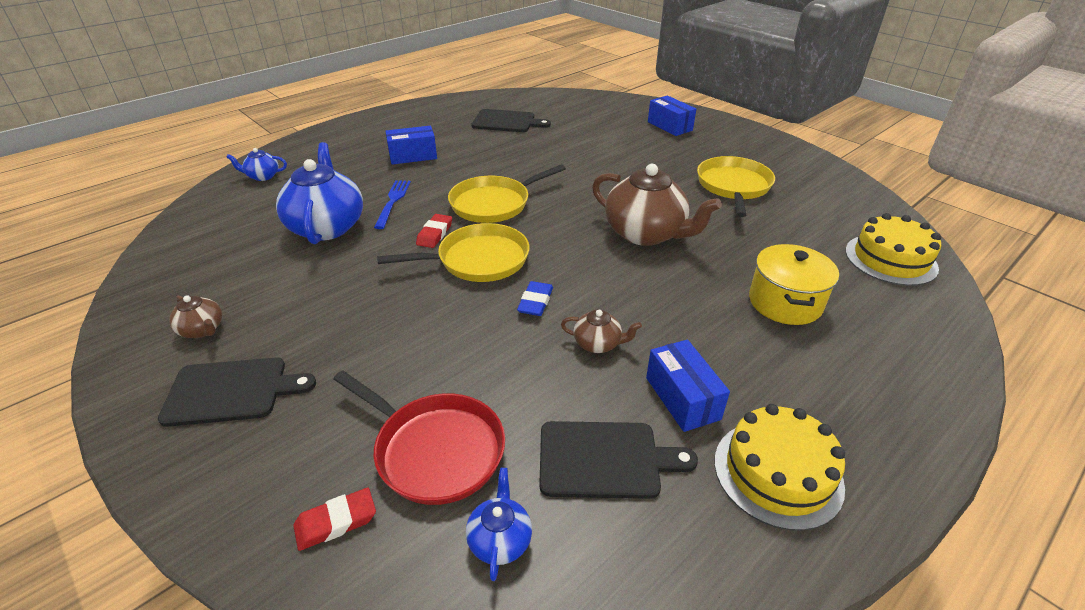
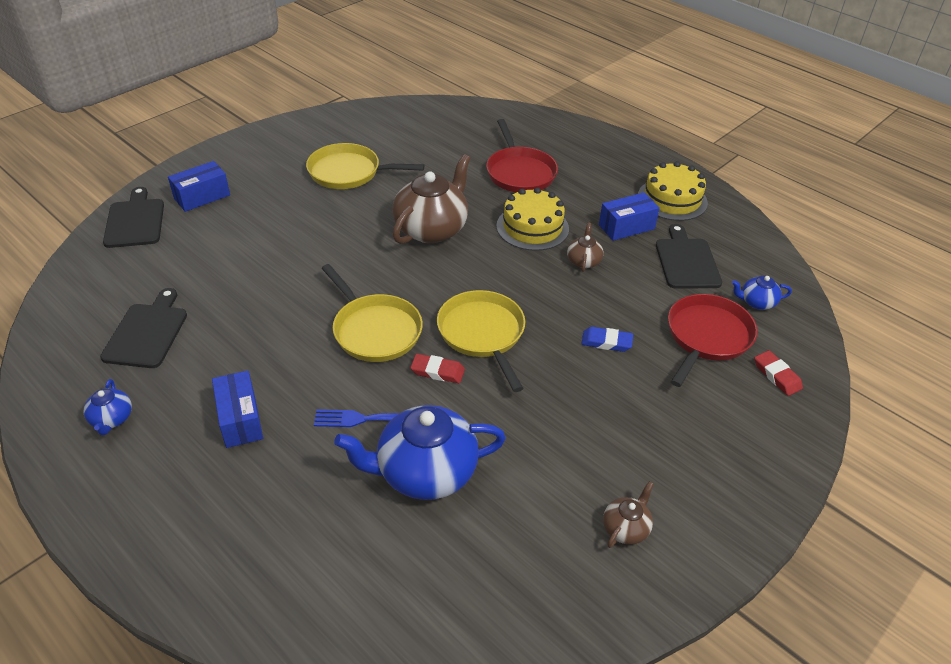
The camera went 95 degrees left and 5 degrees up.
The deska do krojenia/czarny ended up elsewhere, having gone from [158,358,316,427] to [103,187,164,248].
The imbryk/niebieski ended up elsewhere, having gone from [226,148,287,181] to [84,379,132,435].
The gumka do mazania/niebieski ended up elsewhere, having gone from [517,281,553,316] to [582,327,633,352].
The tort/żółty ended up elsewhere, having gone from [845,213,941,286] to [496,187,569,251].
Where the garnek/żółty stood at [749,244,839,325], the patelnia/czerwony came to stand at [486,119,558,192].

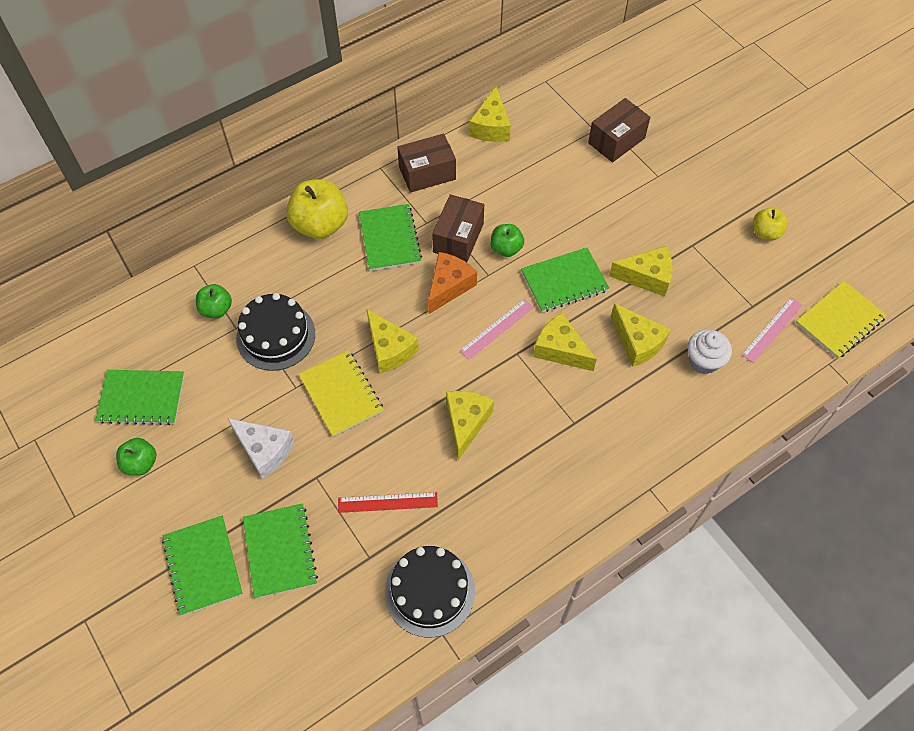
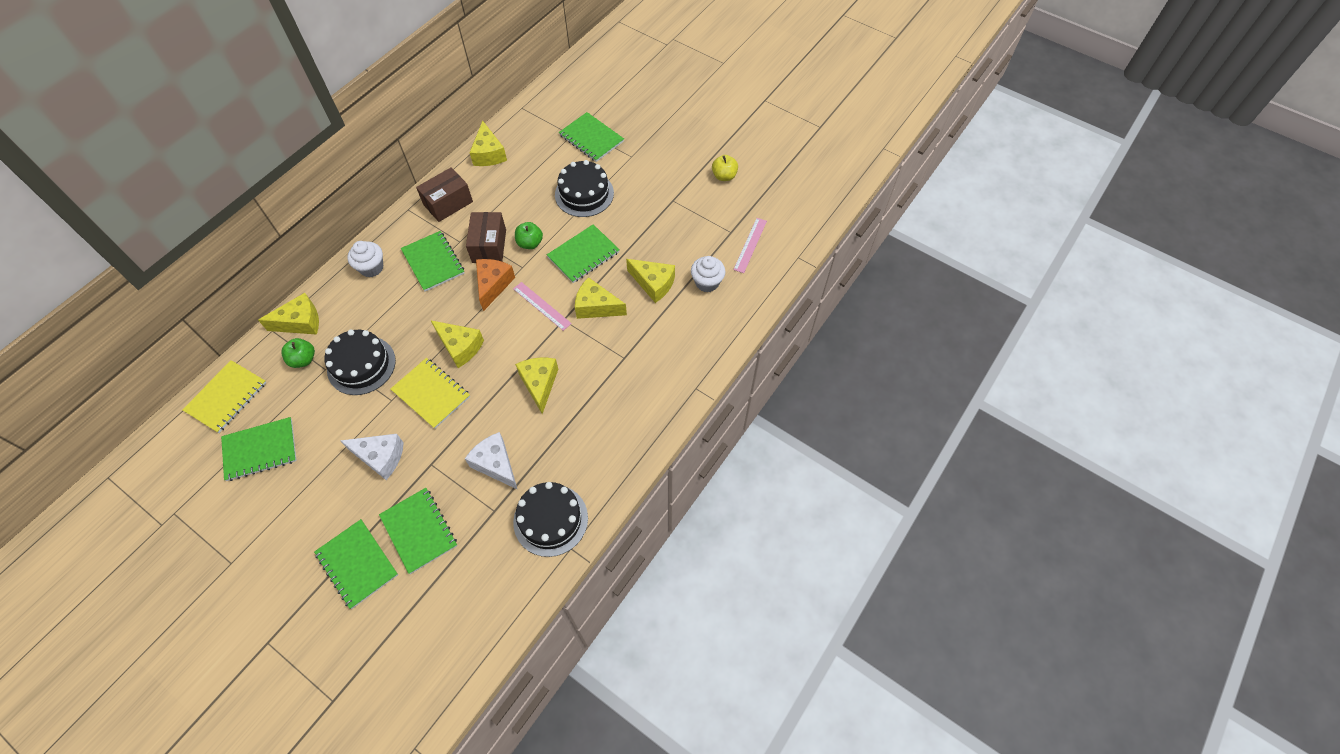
The camera went 20 degrees left and 0 degrees up.
The second view lost the jabłko/zielony at [116,438,156,475].
The second view gained the tort/czarny at [555,160,614,217].
The ser/żółty ended up elsewhere, having gone from [609,246,673,297] to [258,293,319,335].
The zeszyt/żółty ended up elsewhere, having gone from [796,281,887,359] to [182,360,266,433].
Where the jabłko/żółty stood at [286,179,348,239], the muffinka/biały came to stand at [347,241,383,277].
Where the linijka/czerwony stood at [338,492,438,513], the ser/biały came to stand at [465,432,518,490].
Where the pudełko/brązowy stood at [588,98,650,162], the zeszyt/zielony came to stand at [559,112,624,162].
The linijka/różowy at [459,299,534,360] ended up facing another way, 75 degrees counterclockwise from before.

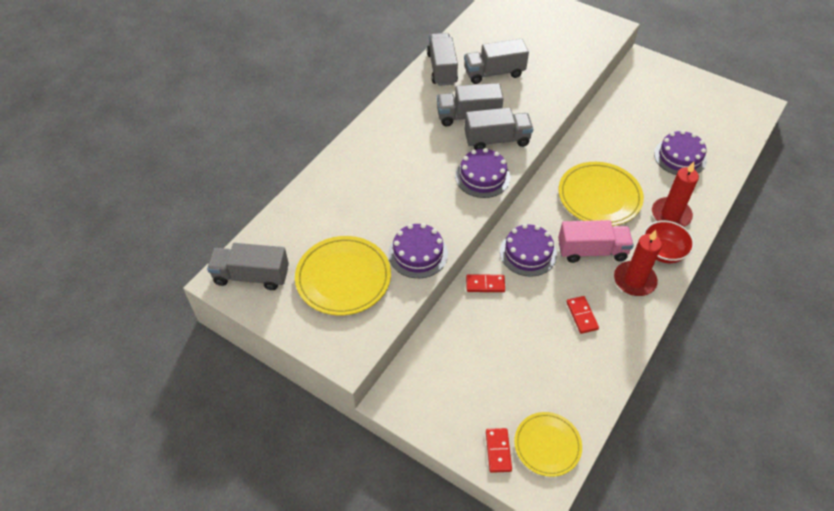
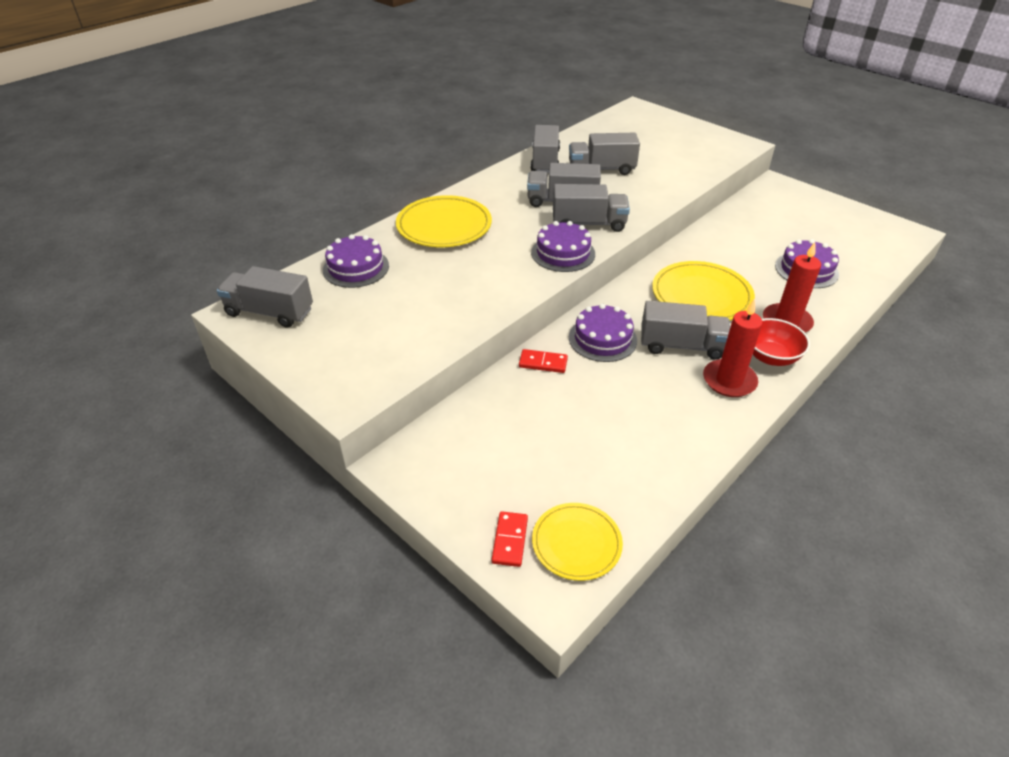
The camera went 10 degrees right and 10 degrees down.
The second view lost the kostka domina/czerwony at [566,296,599,334].
The talerz/żółty ended up elsewhere, having gone from [295,236,391,316] to [396,195,492,247].
The tort/fioletowy ended up elsewhere, having gone from [388,223,448,278] to [323,234,389,288].
What was the ciężarówka/różowy at [558,220,634,263] turned into the ciężarówka/szary at [641,301,730,360].

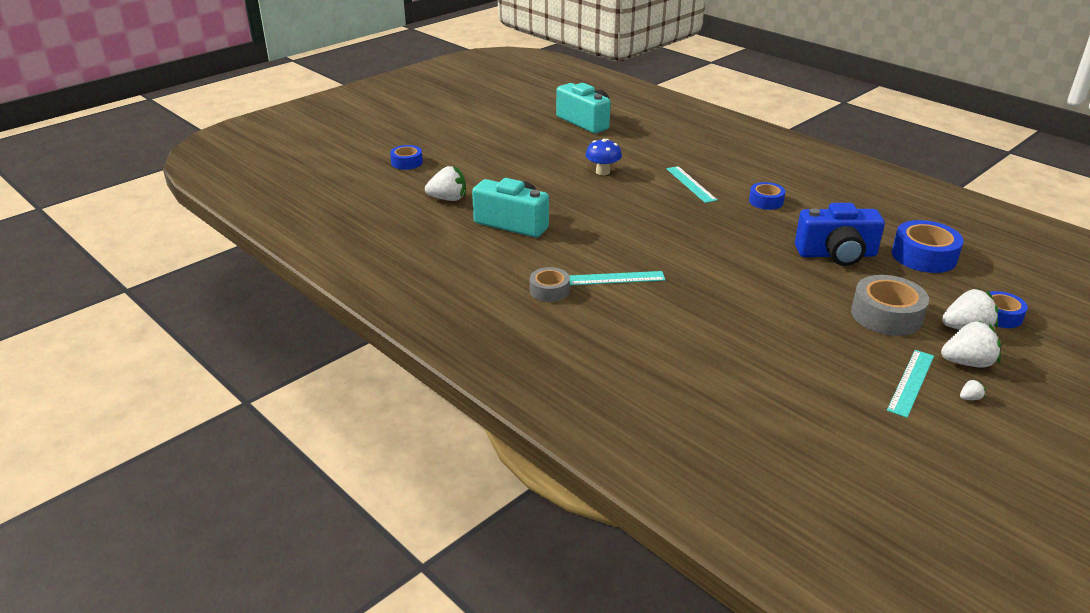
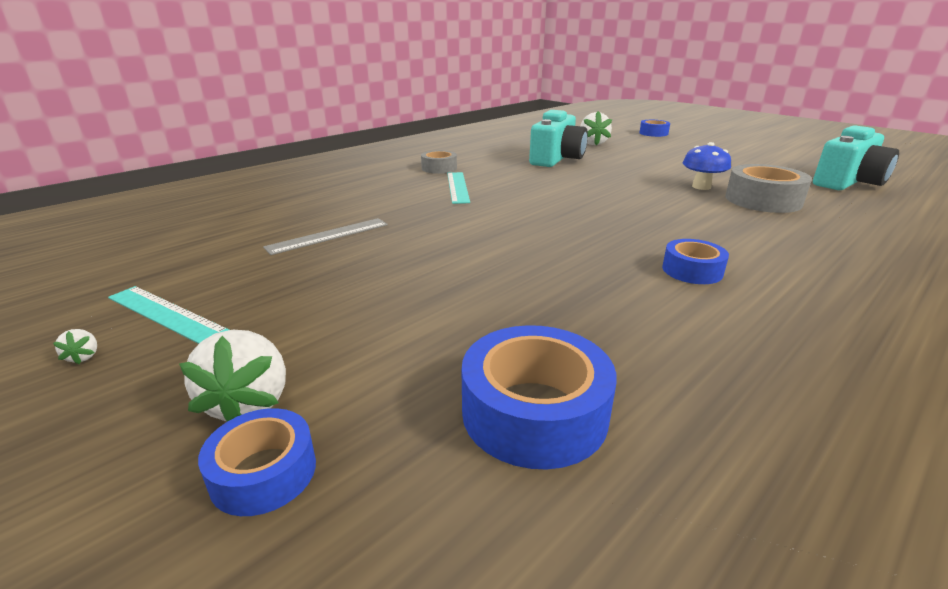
The camera went 90 degrees right and 5 degrees down.
The second view lost the linijka/turkusowy at [666,166,718,203].
The second view lost the aparat fotograficzny/niebieski at [795,203,885,266].
The second view lost the truskawka/biały at [941,321,1001,368].
The second view gained the linijka/szary at [263,218,388,255].
The taśma klejąca/szary ended up elsewhere, having gone from [851,275,929,336] to [725,164,812,213].

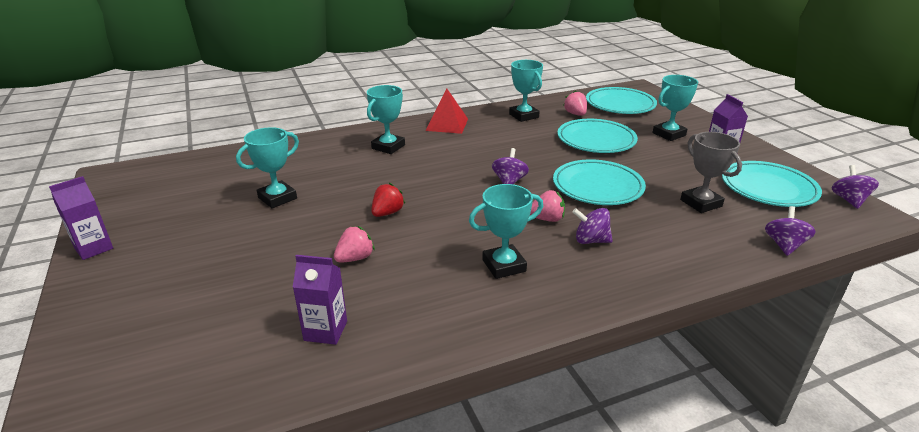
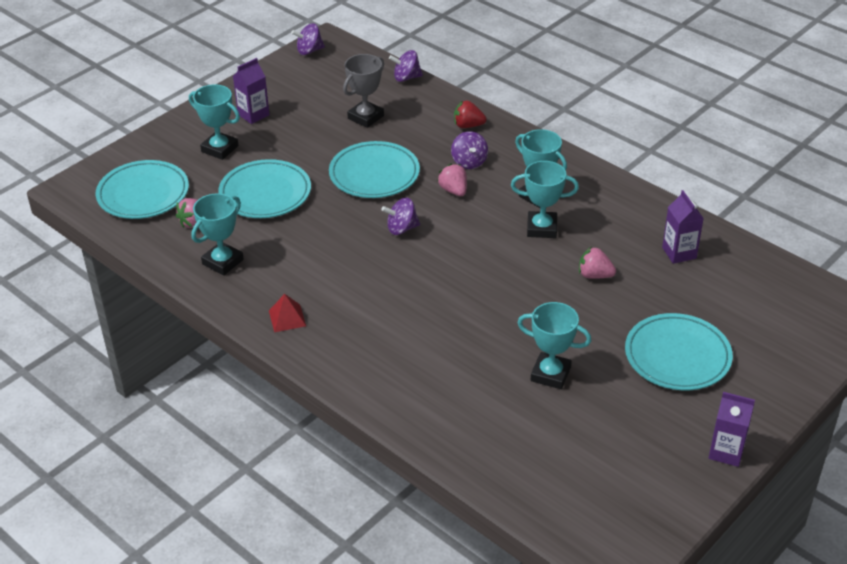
The camera went 115 degrees left and 10 degrees up.
The puchar/turkusowy ended up elsewhere, having gone from [367,85,405,154] to [511,161,579,238].
The truskawka/czerwony ended up elsewhere, having gone from [371,183,405,217] to [454,100,486,128].
The talerz/turkusowy ended up elsewhere, having gone from [722,161,822,207] to [625,313,733,390].
The size of the piramida/czerwony at [426,89,468,134] changed by a factor of 0.64.

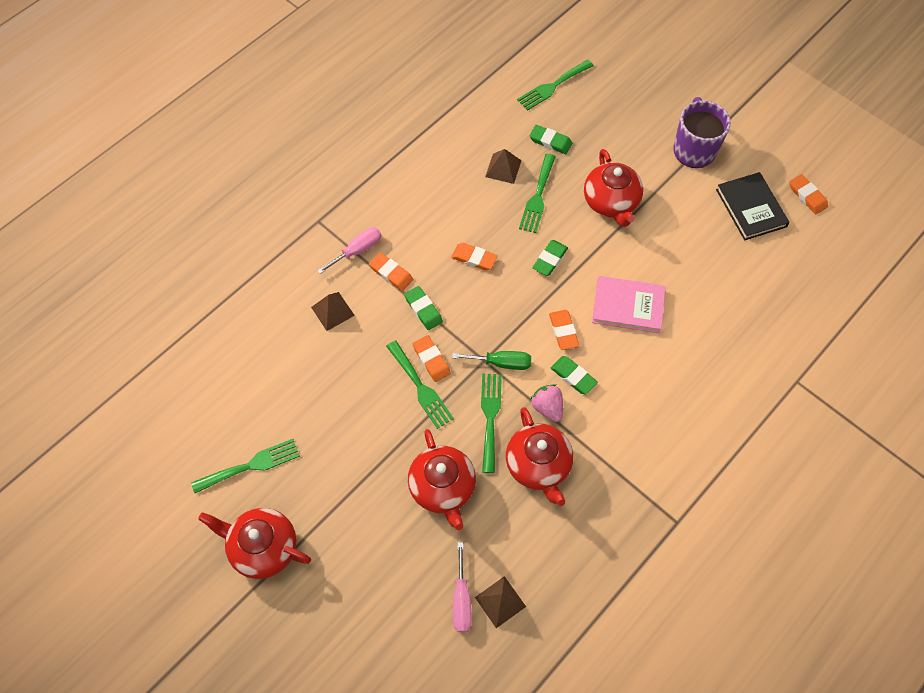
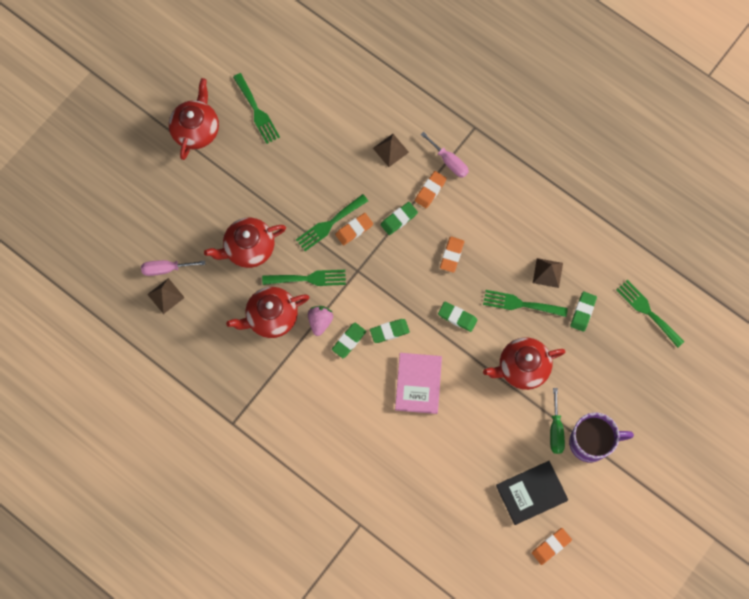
The camera went 85 degrees right and 10 degrees up.
The śrubokręt/zielony ended up elsewhere, having gone from [452,351,531,370] to [550,388,565,454].
What was the gumka do mazania/pomarańczowy at [549,310,579,350] turned into the gumka do mazania/zielony at [370,319,410,343].
The truskawka/różowy at [530,384,563,422] ended up facing another way, 45 degrees counterclockwise from before.

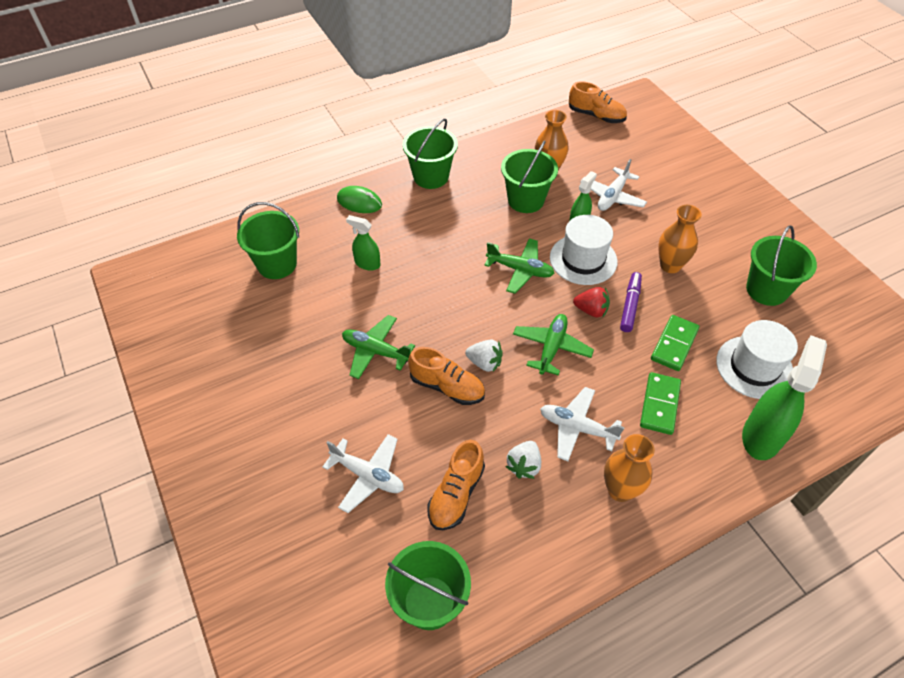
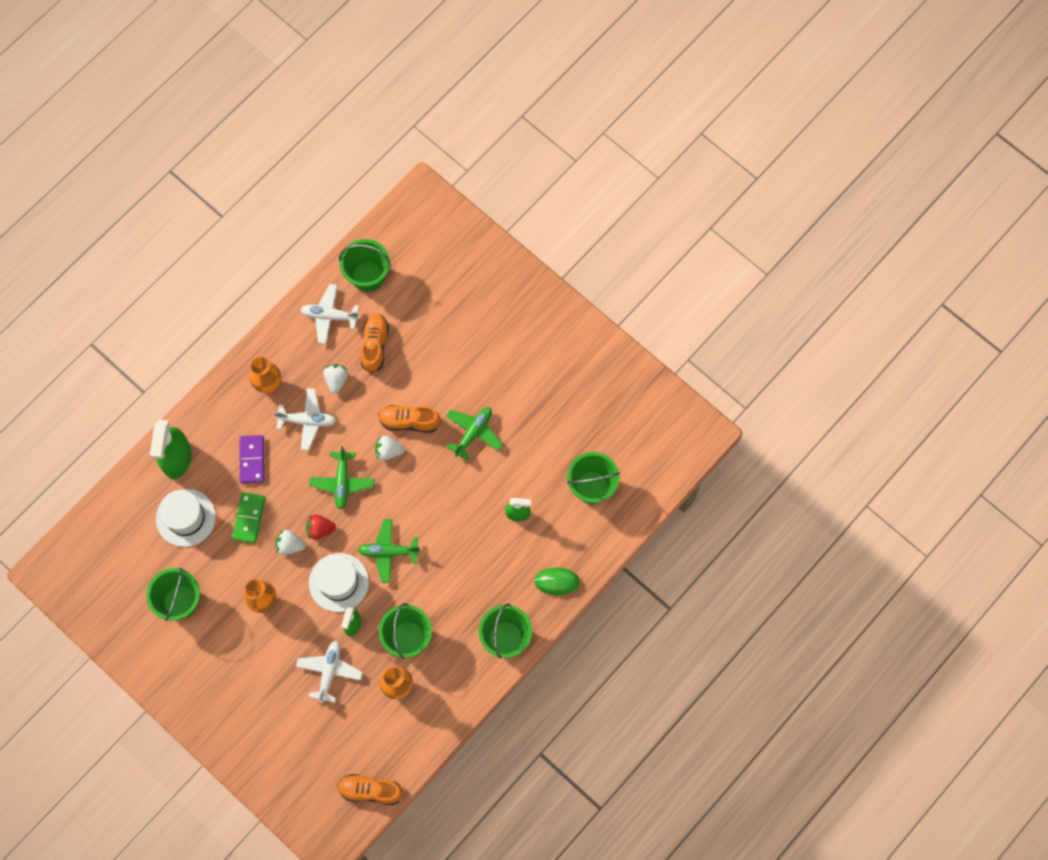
The camera went 160 degrees right and 20 degrees up.
The samolot/biały ended up elsewhere, having gone from [322,434,404,513] to [300,284,360,344].
Where the flamaster/fioletowy stood at [620,272,642,332], the truskawka/biały came to stand at [275,530,305,555].
What was the kostka domina/zielony at [640,372,681,435] turned into the kostka domina/fioletowy at [239,435,265,484].
The samolot/zielony at [342,315,415,379] ended up facing another way, 60 degrees counterclockwise from before.

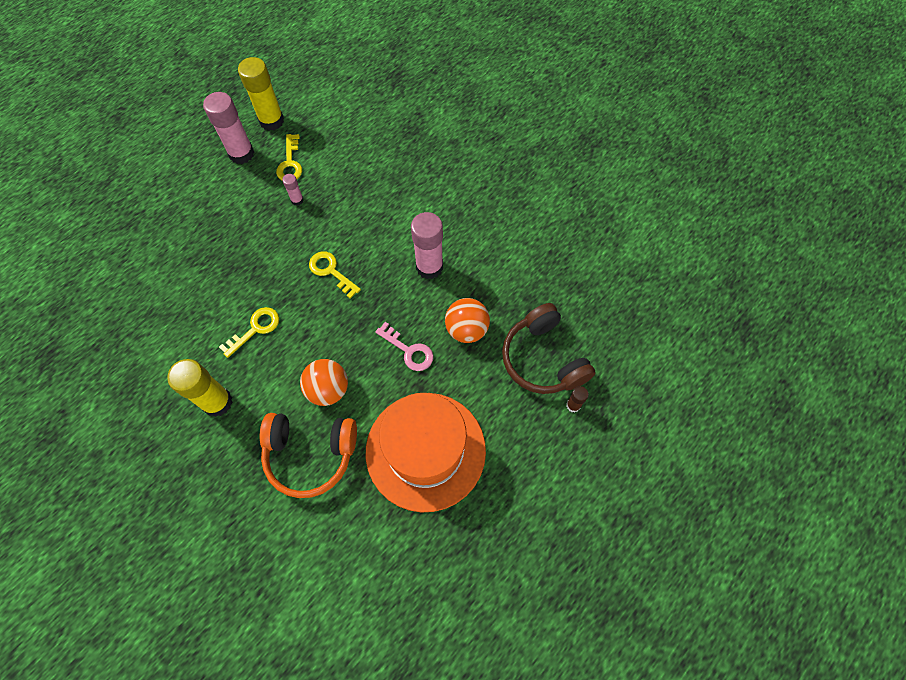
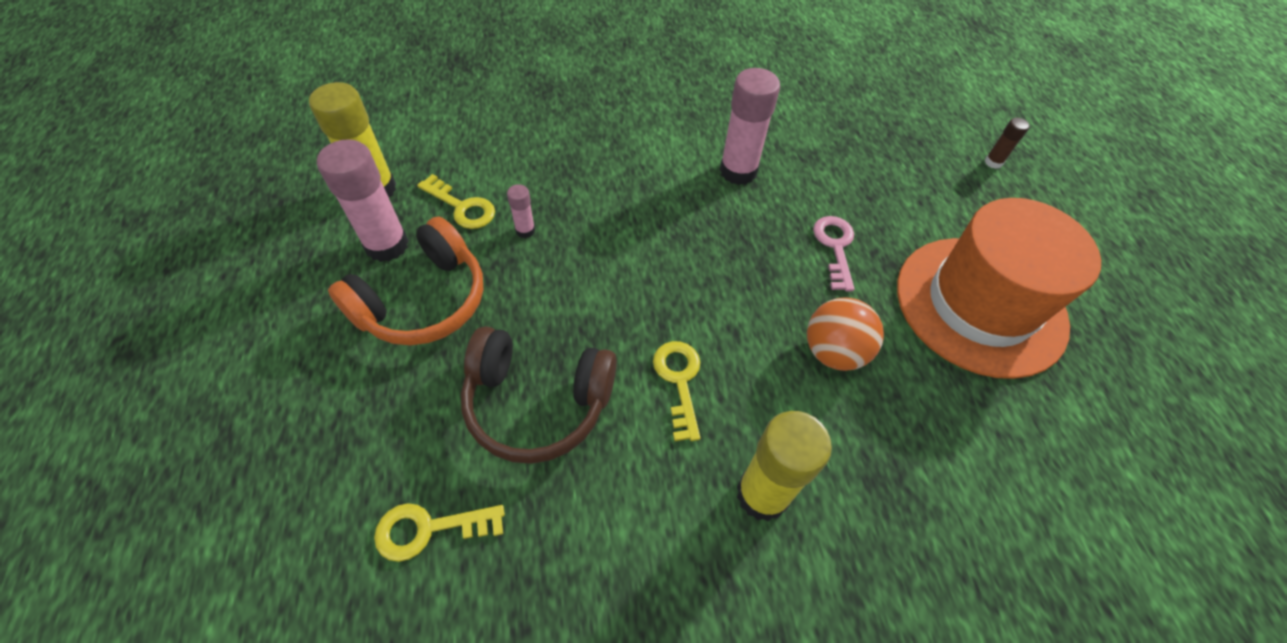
The camera went 55 degrees left and 10 degrees down.
The second view lost the piłka/pomarańczowy at [445,298,490,343].
The słuchawki/pomarańczowy ended up elsewhere, having gone from [260,413,357,498] to [328,217,483,345].
The klucz/żółty ended up elsewhere, having gone from [309,251,361,299] to [374,503,505,562].
The słuchawki/brązowy ended up elsewhere, having gone from [502,303,595,394] to [461,326,617,464].
The klucz/różowy at [375,322,433,371] ended up facing another way, 75 degrees counterclockwise from before.

